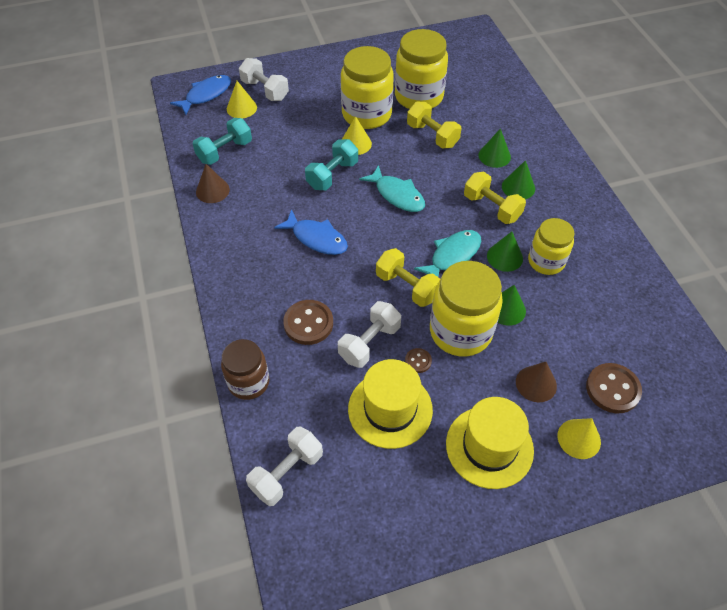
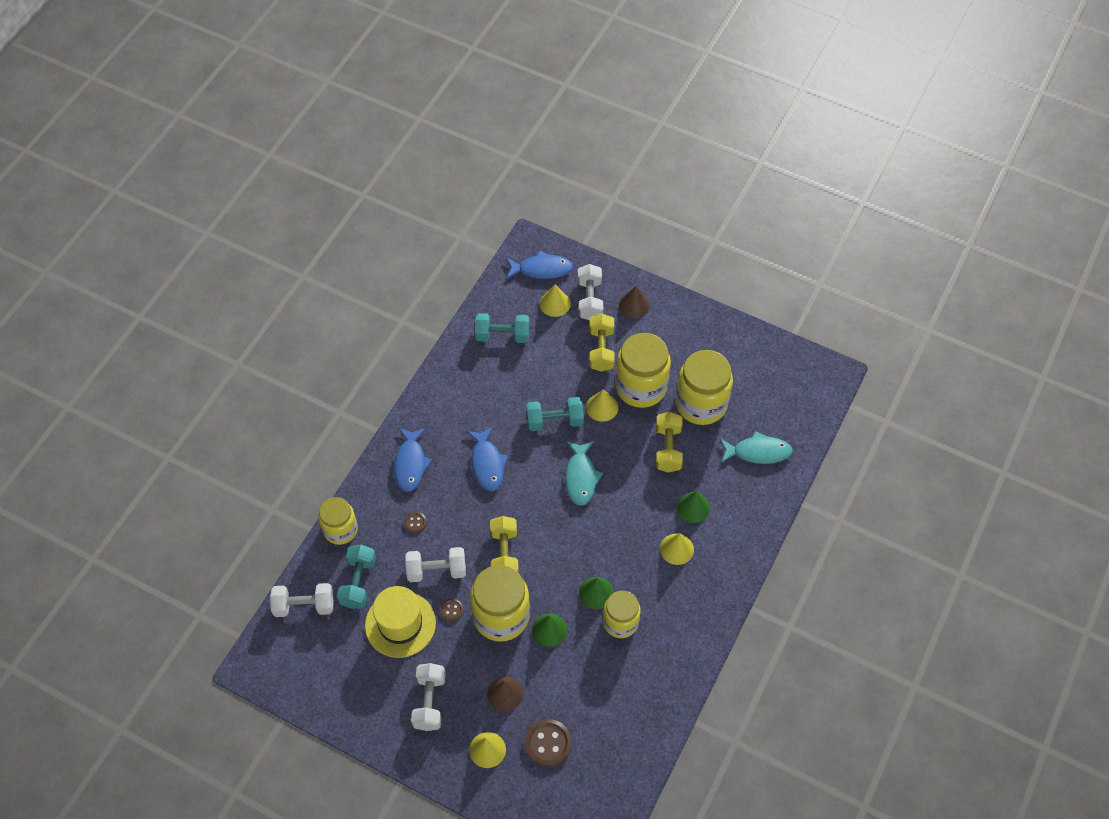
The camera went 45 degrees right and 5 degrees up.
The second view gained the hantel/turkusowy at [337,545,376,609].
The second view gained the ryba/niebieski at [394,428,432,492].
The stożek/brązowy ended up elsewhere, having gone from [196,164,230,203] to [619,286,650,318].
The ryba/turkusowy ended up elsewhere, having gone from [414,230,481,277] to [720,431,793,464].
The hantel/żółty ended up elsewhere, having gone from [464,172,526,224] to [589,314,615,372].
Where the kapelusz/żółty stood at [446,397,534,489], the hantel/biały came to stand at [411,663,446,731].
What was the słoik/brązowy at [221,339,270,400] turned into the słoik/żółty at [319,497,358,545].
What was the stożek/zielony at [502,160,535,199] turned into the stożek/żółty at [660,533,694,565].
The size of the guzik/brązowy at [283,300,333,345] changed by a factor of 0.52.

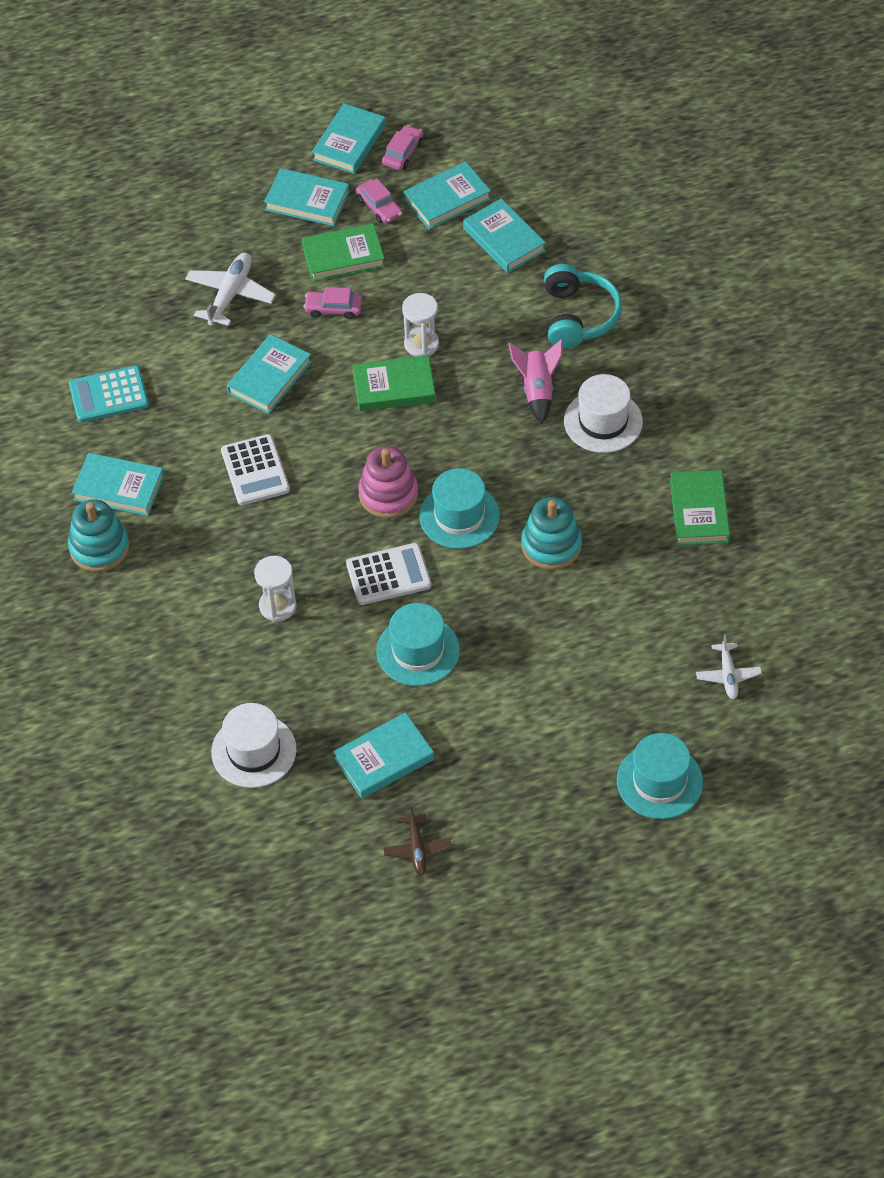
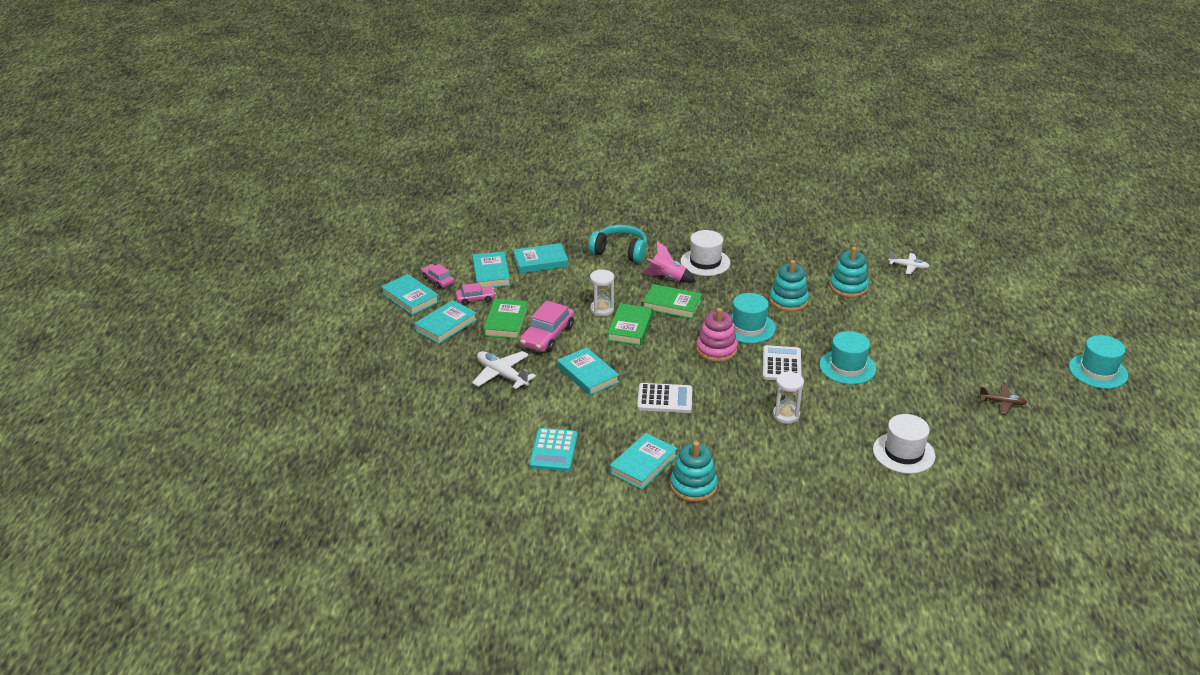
The camera went 70 degrees left and 20 degrees down.
The second view lost the książka/turkusowy at [333,712,434,799].
The second view gained the zabawka nakładanka/turkusowy at [830,247,869,298].
The kapelusz/turkusowy ended up elsewhere, having gone from [617,733,703,819] to [1069,335,1128,389].
The książka/zielony ended up elsewhere, having gone from [670,470,730,545] to [643,284,702,319].
The size of the samochód/różowy at [304,287,362,319] changed by a factor of 1.72.

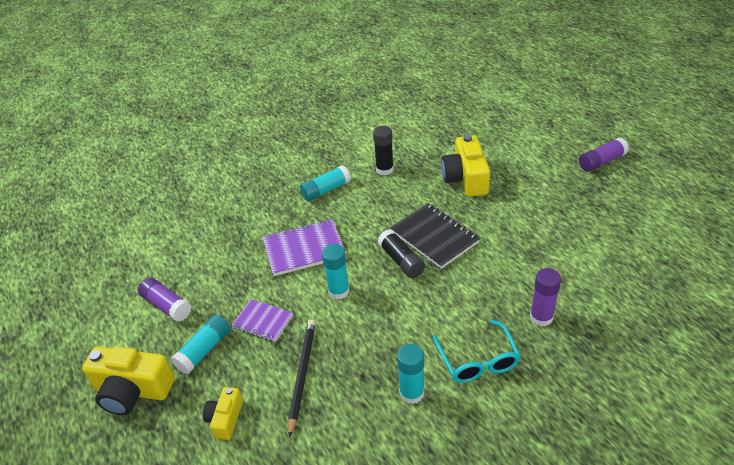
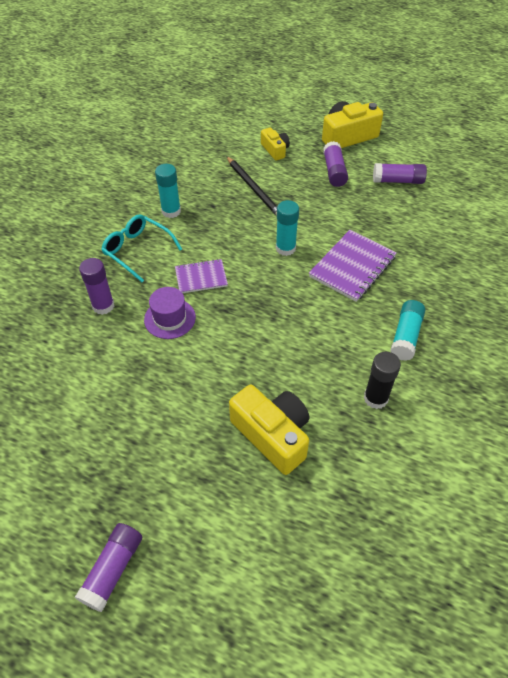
The camera went 140 degrees right and 10 degrees up.
The second view lost the klej w sztyfcie/czarny at [378,229,425,278].
The second view lost the zeszyt/czarny at [390,203,480,269].
The second view gained the kapelusz/fioletowy at [144,287,196,339].
The zeszyt/fioletowy ended up elsewhere, having gone from [232,299,293,342] to [175,259,228,293].
What was the klej w sztyfcie/turkusowy at [171,315,230,374] turned into the klej w sztyfcie/fioletowy at [323,141,348,187].

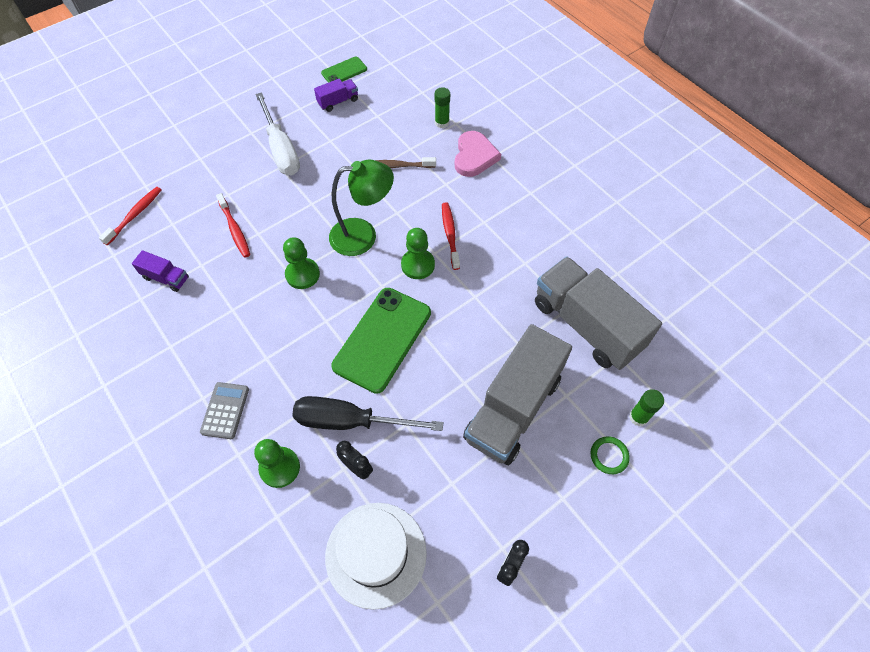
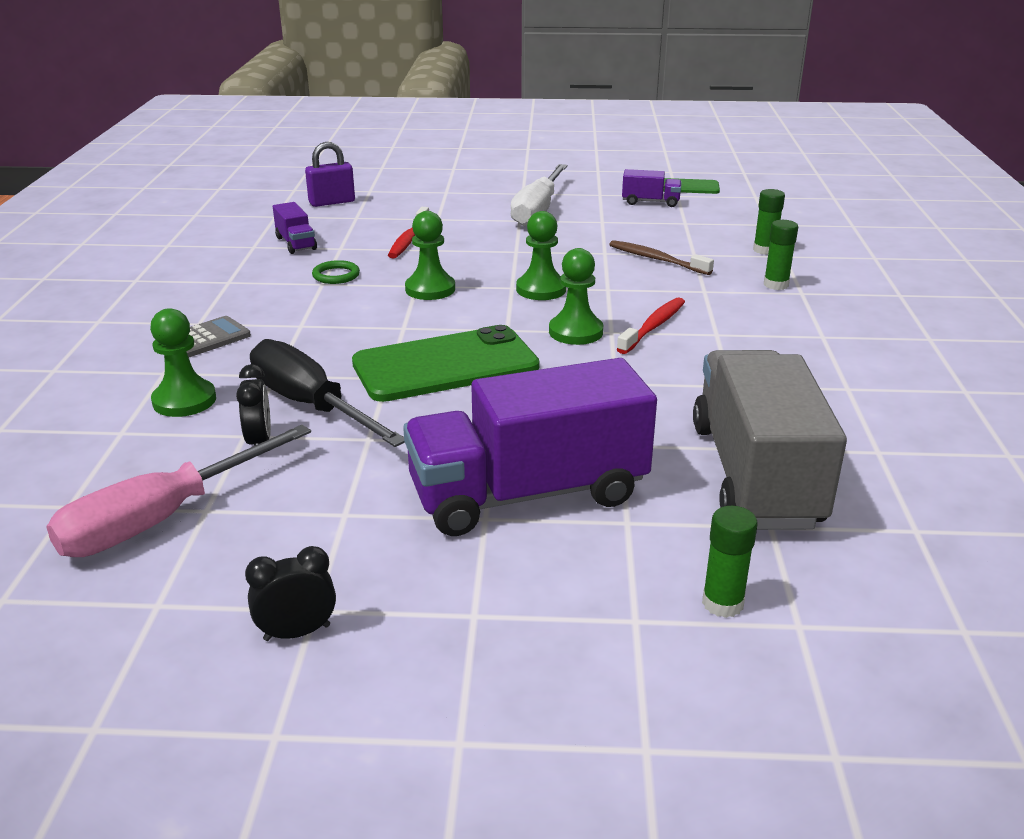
The camera went 40 degrees right and 30 degrees down.
The pierścień/zielony ended up elsewhere, having gone from [591,436,630,474] to [312,260,360,284].
Where the szczoteczka do zębów/czerwony stood at [99,187,161,246], the kłódka/fioletowy came to stand at [305,142,355,207].
Where the kapelusz/biały stood at [325,503,427,610], the śrubokręt/różowy came to stand at [46,425,311,557].
Where the lampka/zielony stood at [329,160,394,256], the pionek/zielony came to stand at [516,211,566,300].
Where the serce/różowy stood at [454,131,501,177], the klej w sztyfcie/zielony came to stand at [764,220,798,290].
What was the ciężarówka/szary at [463,324,572,465] turned into the ciężarówka/fioletowy at [403,358,657,536].

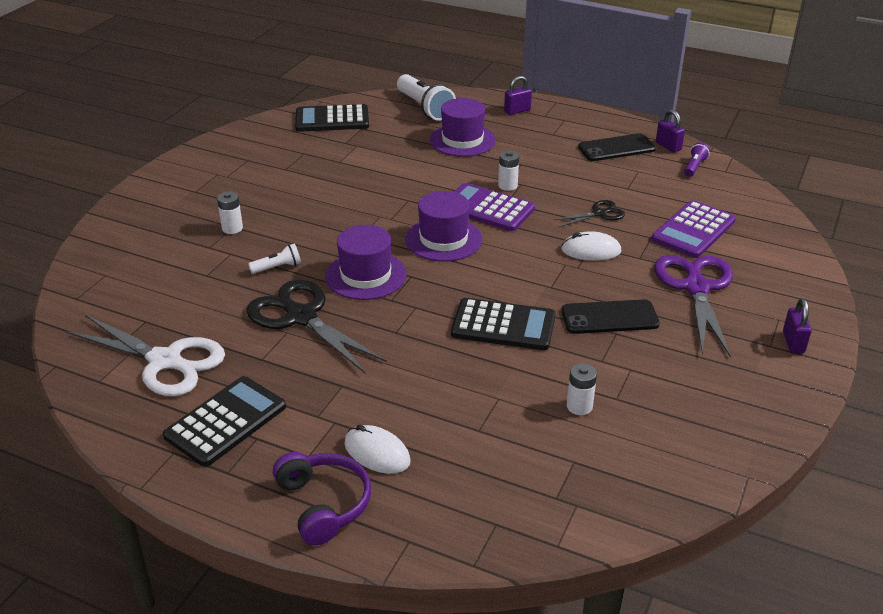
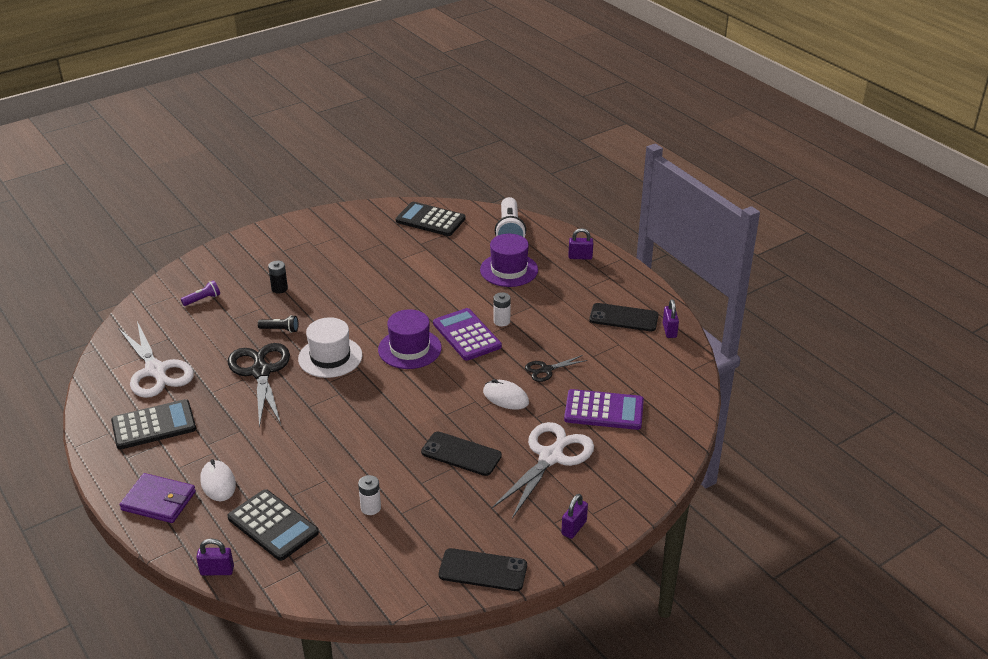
The camera went 30 degrees right and 0 degrees up.
The second view gained the kłódka/fioletowy at [196,539,234,575].
The second view gained the telefon/czarny at [439,548,527,591].
The kalkulator/czarny ended up elsewhere, having gone from [451,298,556,350] to [227,489,319,561].
The latarka/fioletowy ended up elsewhere, having gone from [684,142,710,177] to [181,280,220,306].
Where the słuchawki/fioletowy stood at [273,452,371,545], the portfel/fioletowy came to stand at [120,473,196,523].
What was the bateria/biały at [217,191,243,234] turned into the bateria/czarny at [268,261,288,294].
What was the latarka/biały at [248,244,301,274] turned into the latarka/czarny at [258,315,298,333].
What was the kapelusz/fioletowy at [325,225,406,300] turned into the kapelusz/biały at [298,317,362,378].
What was the nożyczki/fioletowy at [654,255,733,358] turned into the nożyczki/biały at [492,422,594,518].
The nożyczki/czarny at [554,200,625,227] ended up facing another way, 150 degrees clockwise from before.
The kalkulator/fioletowy at [651,200,736,258] ended up facing another way, 150 degrees counterclockwise from before.

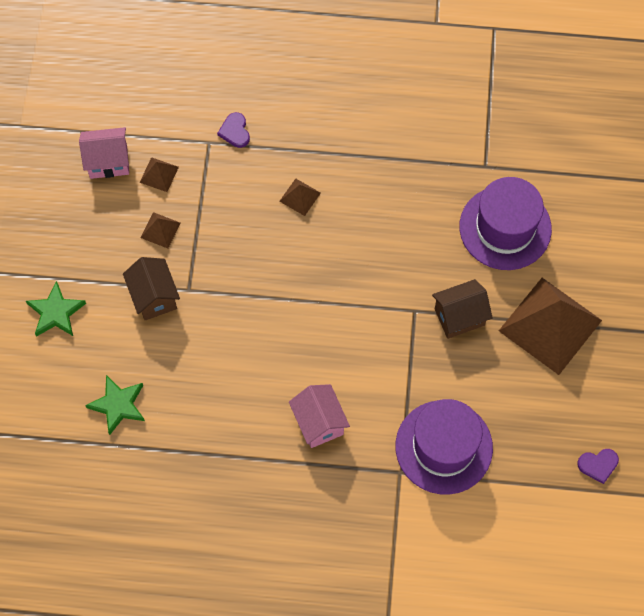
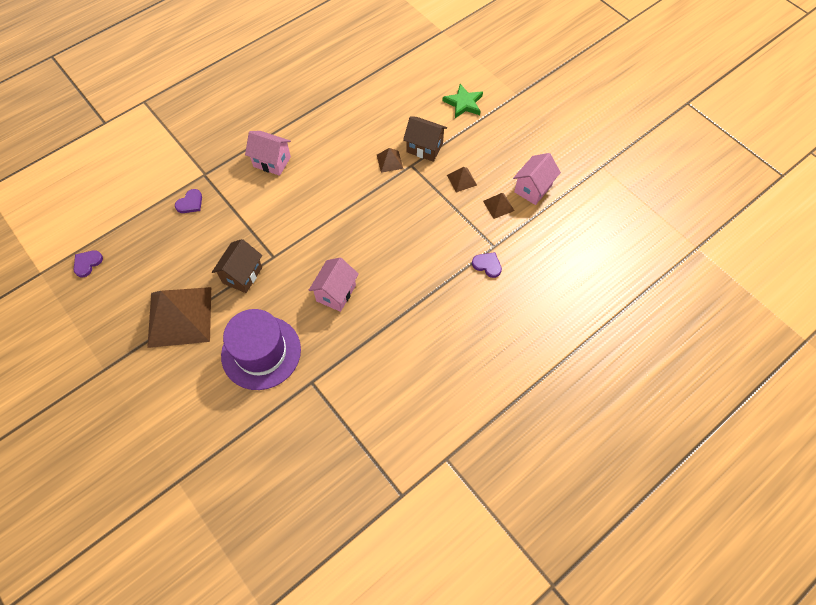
The camera went 135 degrees right and 5 degrees down.
The second view lost the gwiazda/zielony at [85,375,145,435].
The second view gained the domek/różowy at [308,258,359,312].
The piramida/brązowy ended up elsewhere, having gone from [279,179,321,216] to [377,148,403,173].
Where the kapelusz/fioletowy stood at [395,399,493,495], the serce/fioletowy came to stand at [175,189,202,213].

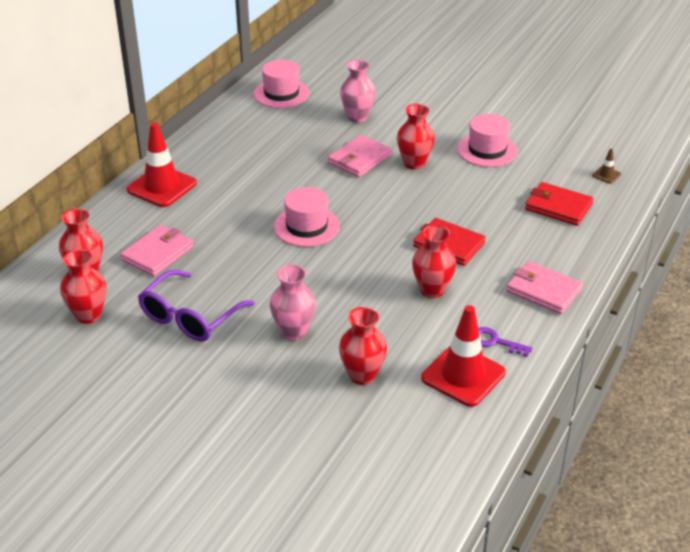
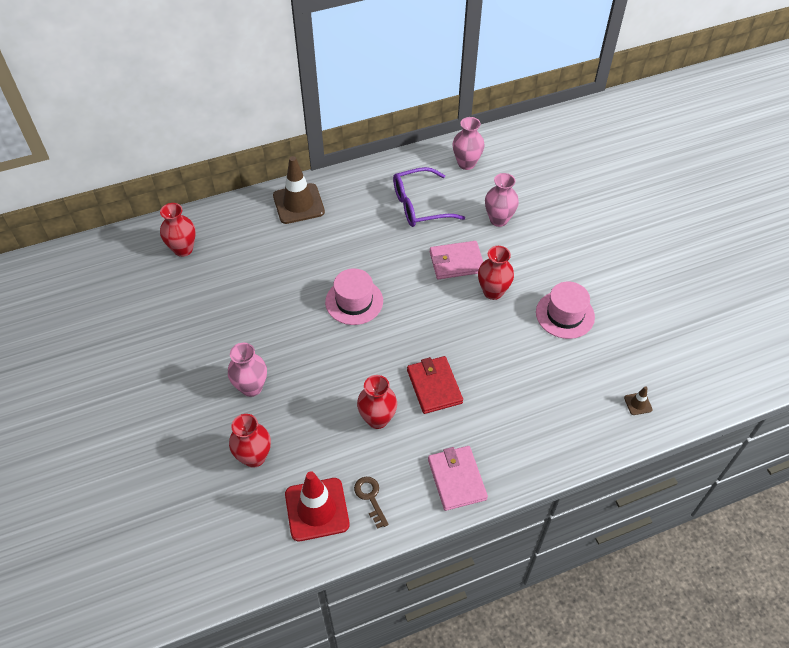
The camera went 40 degrees right and 15 degrees up.
The second view lost the wazon/czerwony at [60,249,106,324].
The second view lost the portfel/różowy at [120,225,194,276].
The second view lost the portfel/czerwony at [525,182,594,226].
The okulary/fioletowy ended up elsewhere, having gone from [138,270,255,342] to [393,167,465,227].
Where the kapelusz/różowy stood at [254,60,310,108], the wazon/różowy came to stand at [453,117,484,170].
What was the pachołek/czerwony at [127,122,197,207] turned into the pachołek/brązowy at [273,156,325,224].
What was the klucz/fioletowy at [478,327,533,357] turned into the klucz/brązowy at [354,477,388,529].

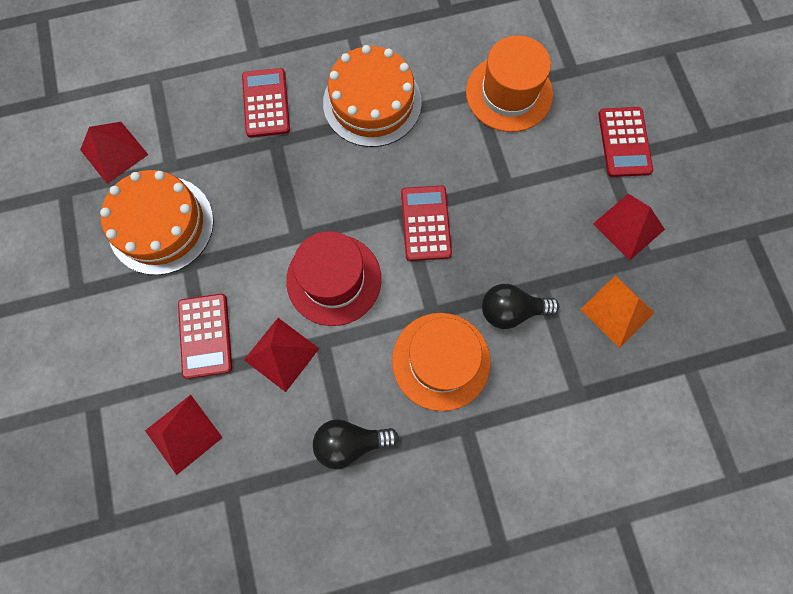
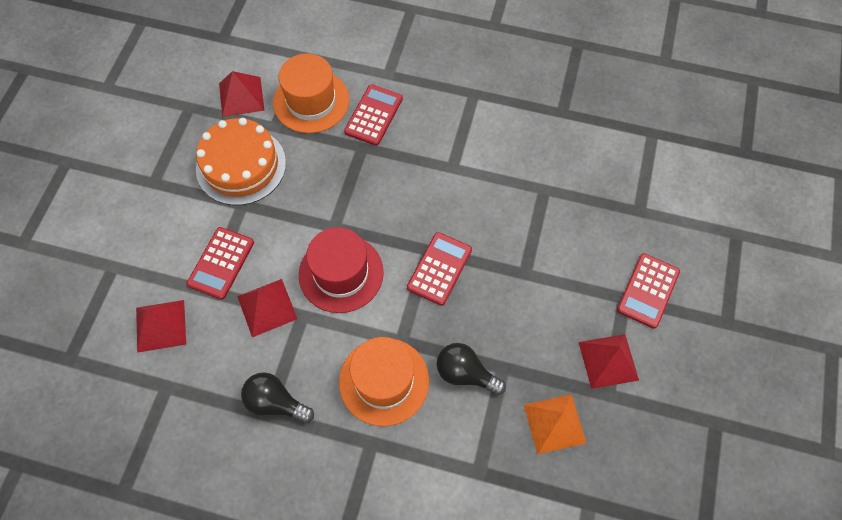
The camera went 30 degrees right and 10 degrees down.
The second view lost the tort/pomarańczowy at [323,45,422,147].
The kapelusz/pomarańczowy ended up elsewhere, having gone from [466,35,553,132] to [273,53,349,133].

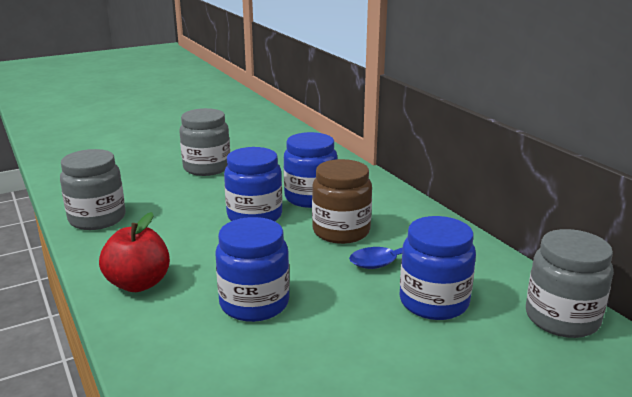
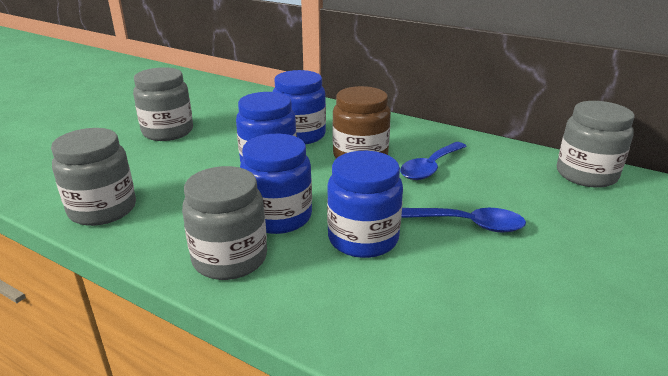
The camera went 30 degrees left and 5 degrees up.
The second view gained the łyżka/niebieski at [401,208,526,232].
The słoik/niebieski ended up elsewhere, having gone from [399,216,476,320] to [240,134,312,234].
Where the jabłko/czerwony stood at [99,212,170,292], the słoik/szary came to stand at [182,166,267,280].

